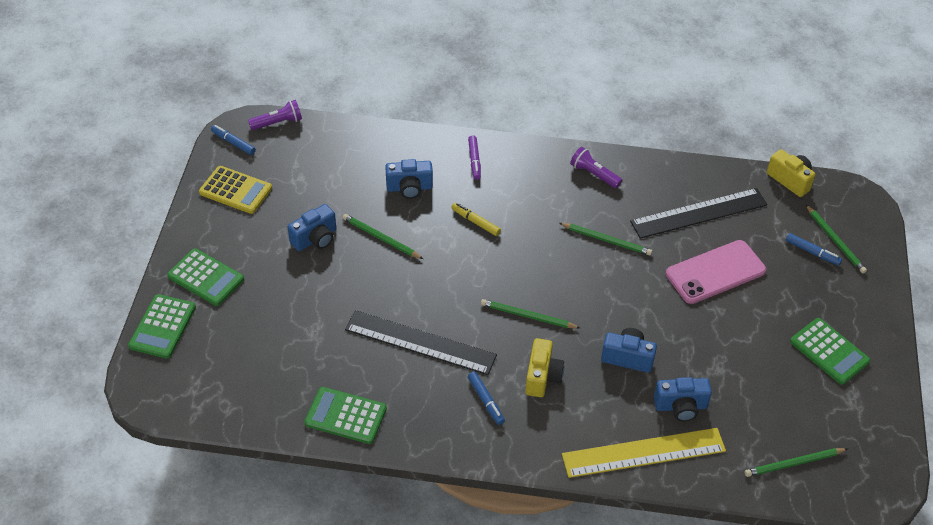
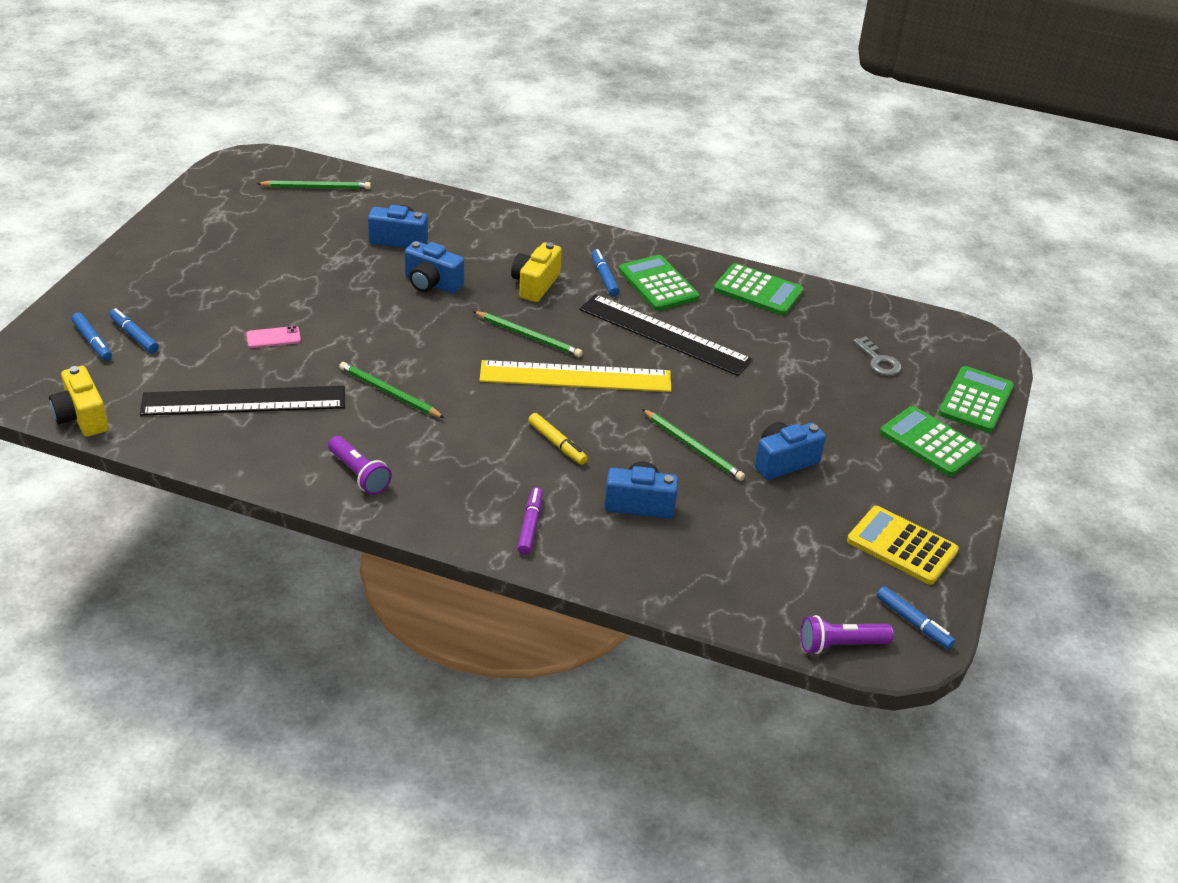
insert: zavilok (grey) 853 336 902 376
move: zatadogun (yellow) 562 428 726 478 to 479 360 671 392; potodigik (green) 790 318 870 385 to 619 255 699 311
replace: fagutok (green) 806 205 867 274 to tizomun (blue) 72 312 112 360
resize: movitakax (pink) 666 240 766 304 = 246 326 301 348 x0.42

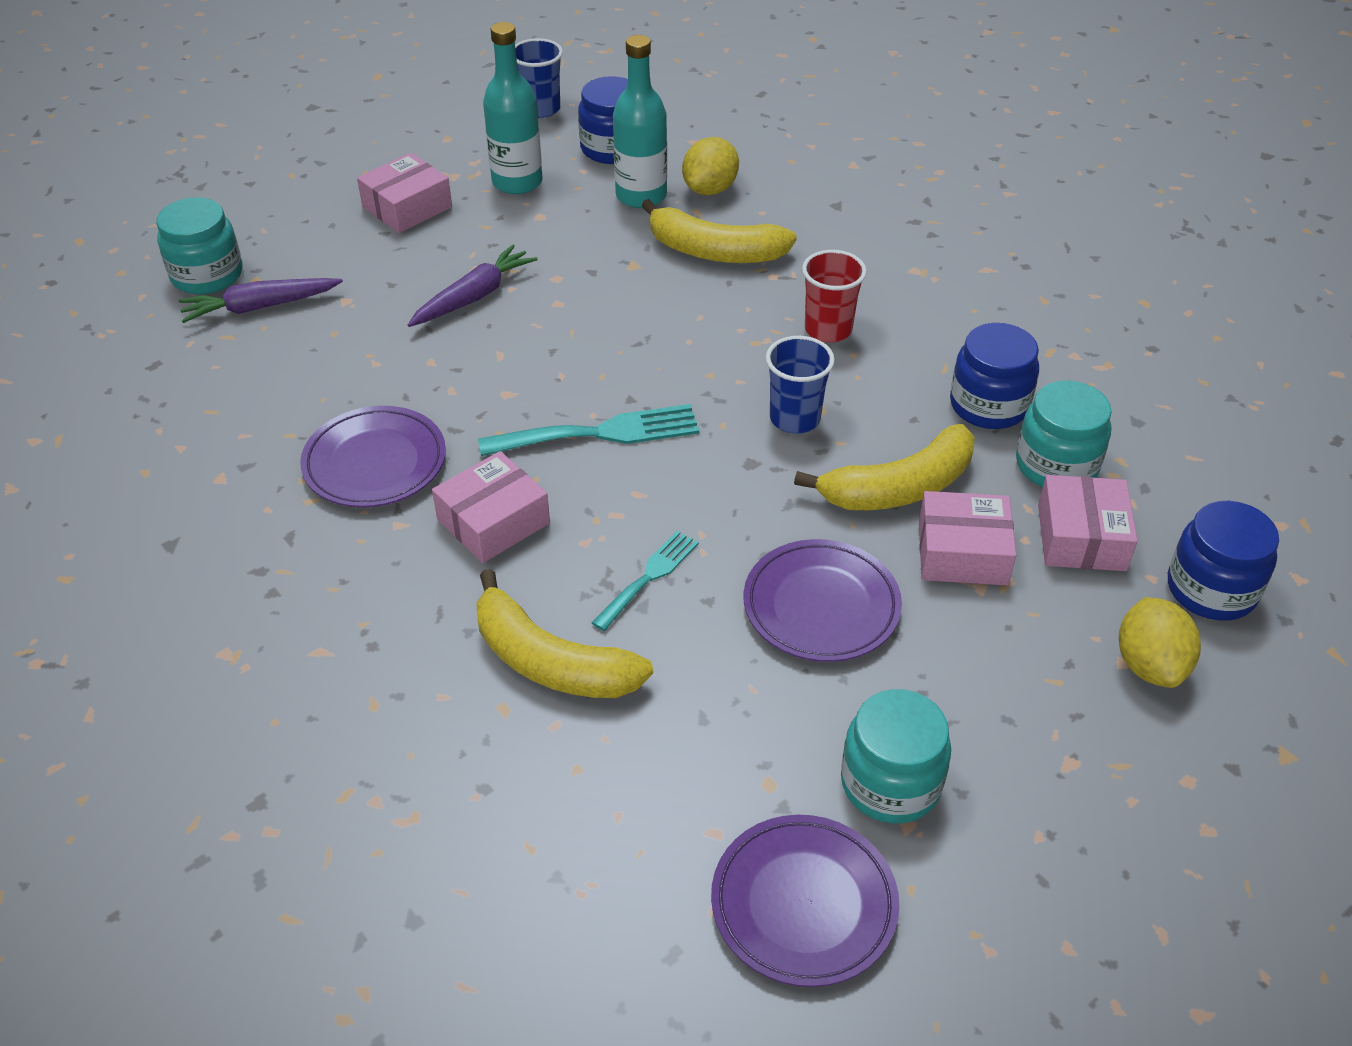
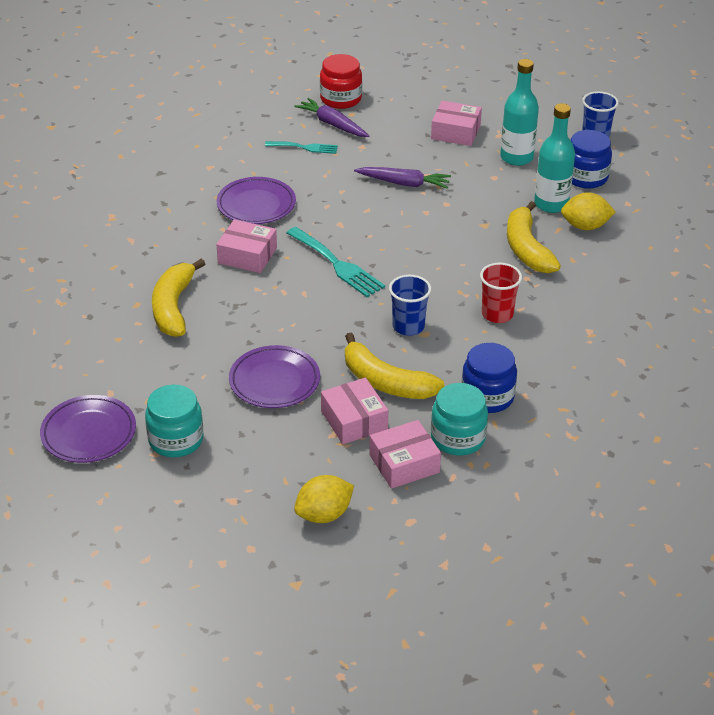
delete: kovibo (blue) 1168 501 1279 621
move: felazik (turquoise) 592 531 699 631 to 265 141 338 154
recolor: kovibo (turquoise) 156 197 242 294 to kovibo (red) 320 54 362 109

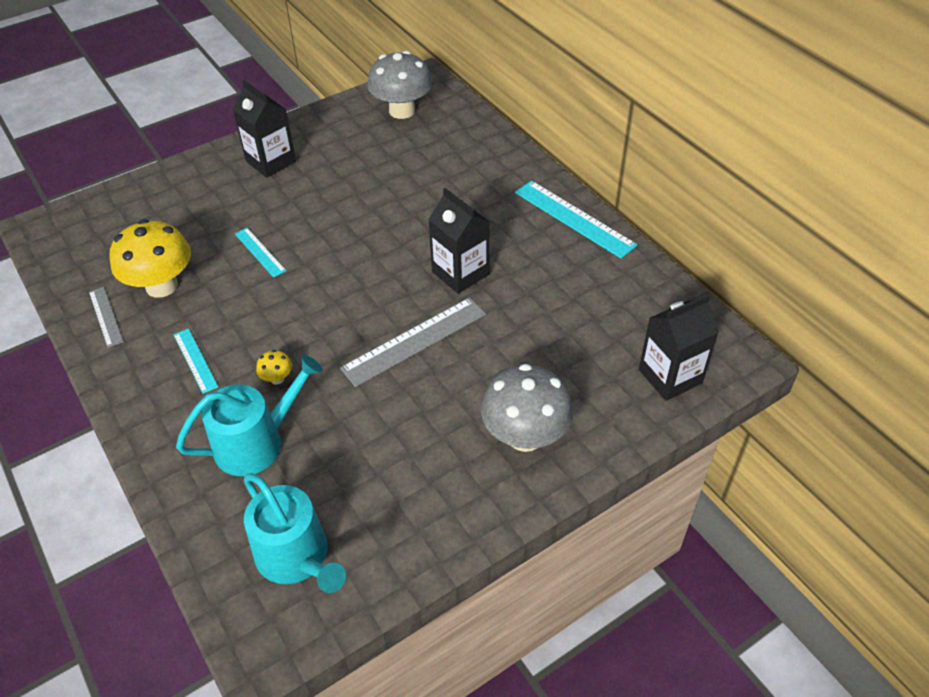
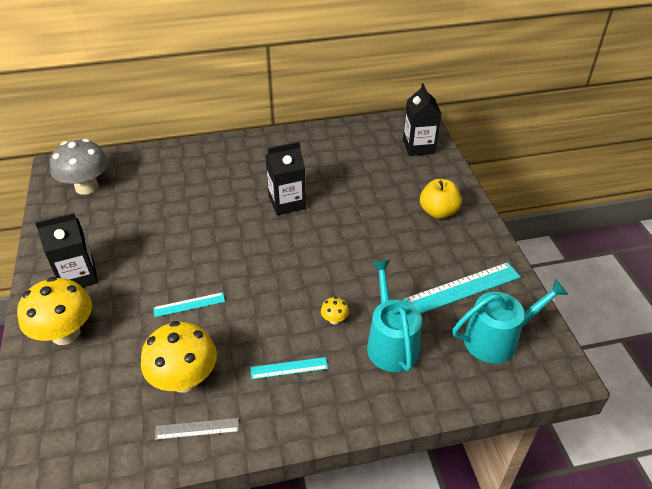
delete: zatadogun (grey) 340 298 486 387
insert: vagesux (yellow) 17 277 92 345
move: zatadogun (turquoise) 515 181 638 258 to 403 262 521 314
replace: vagesux (grey) 481 364 573 452 to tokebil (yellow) 420 179 462 219

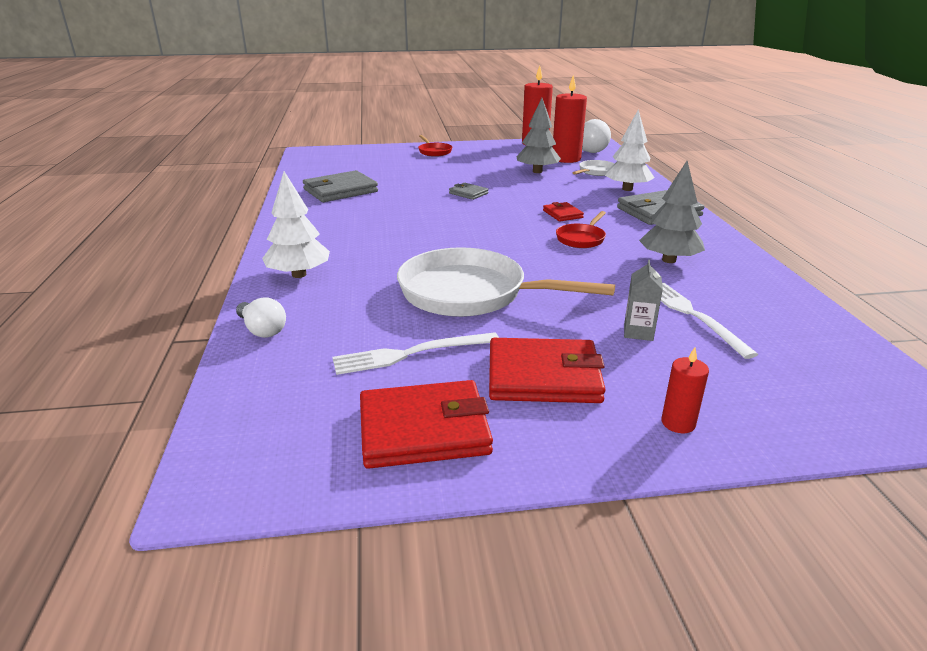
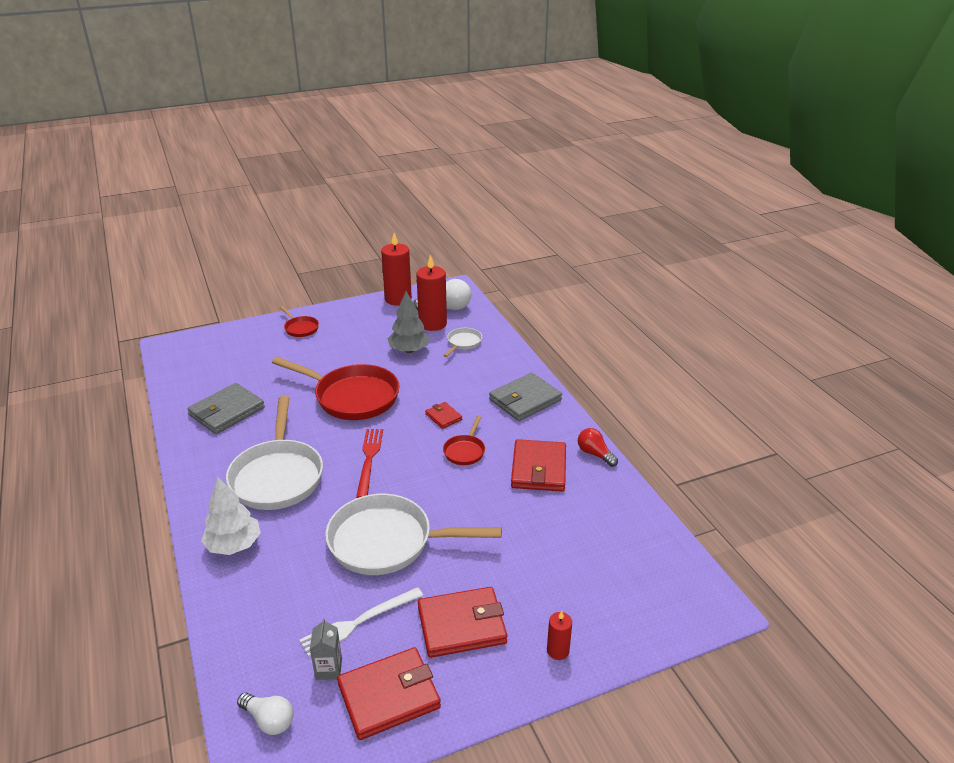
delete: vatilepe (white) 605 110 654 191; felazik (white) 661 283 758 359
insert: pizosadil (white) 226 396 323 510; felazik (red) 356 429 383 498; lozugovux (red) 578 428 618 467
move: lozugovux (white) 236 297 286 338 to 237 693 294 735; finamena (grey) 624 260 663 341 to 310 619 342 680
replace: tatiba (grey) 449 183 489 200 to pizosadil (red) 272 357 400 420; vatilepe (grey) 639 161 705 263 to tatiba (red) 511 439 566 492

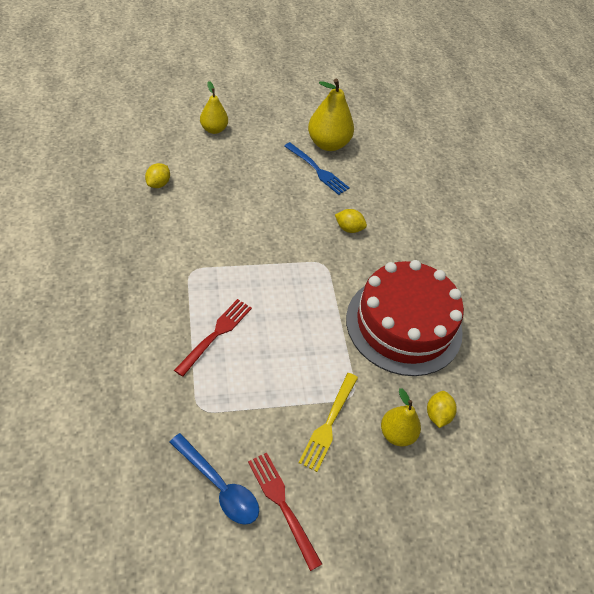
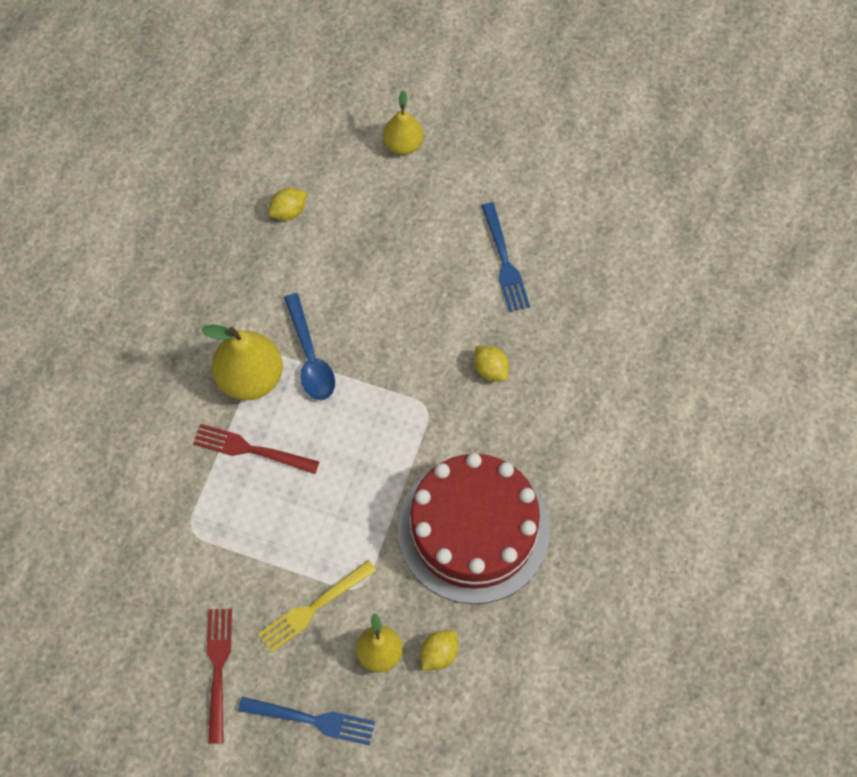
insert: felazik (blue) 238 697 375 745
move: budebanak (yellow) 308 79 354 151 to 201 325 283 400; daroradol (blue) 169 433 259 525 to 284 293 335 400
rotate: felazik (red) 174 299 252 377 = 193 424 319 474 135 degrees counterclockwise

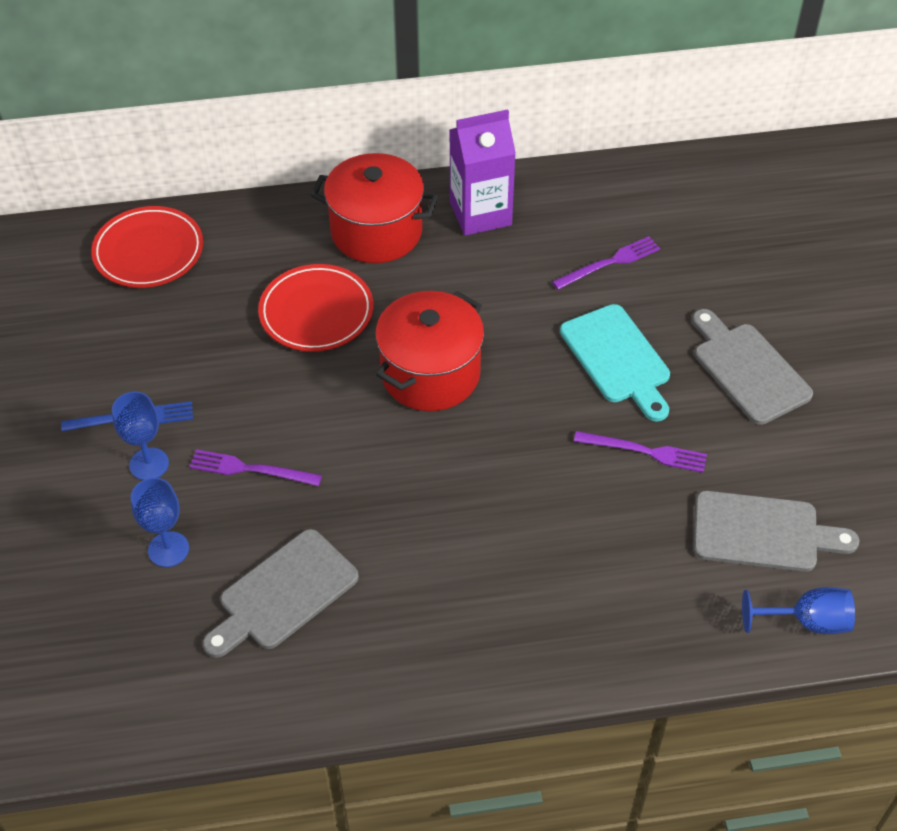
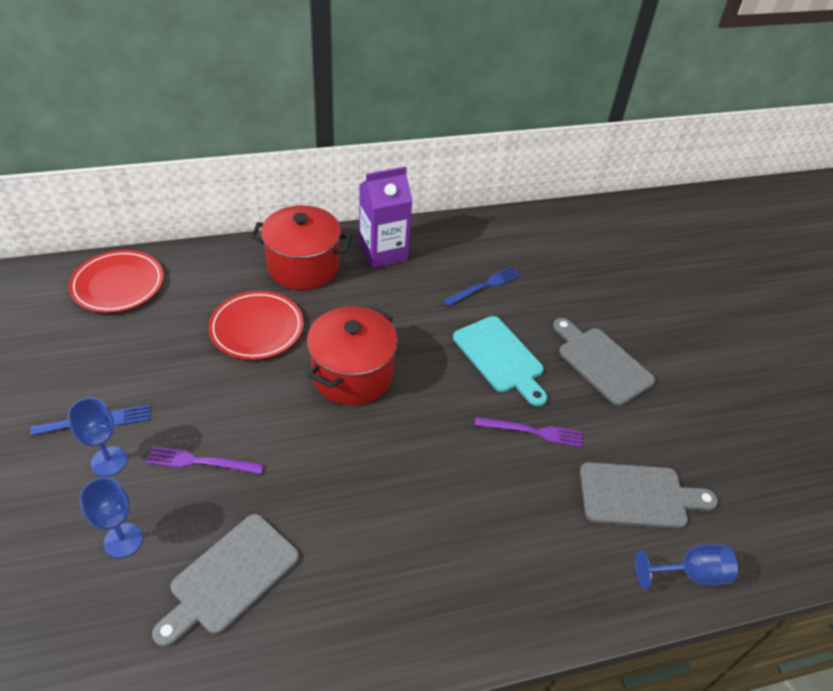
recolor: felazik (purple) 552 236 660 290 to felazik (blue) 443 266 521 306

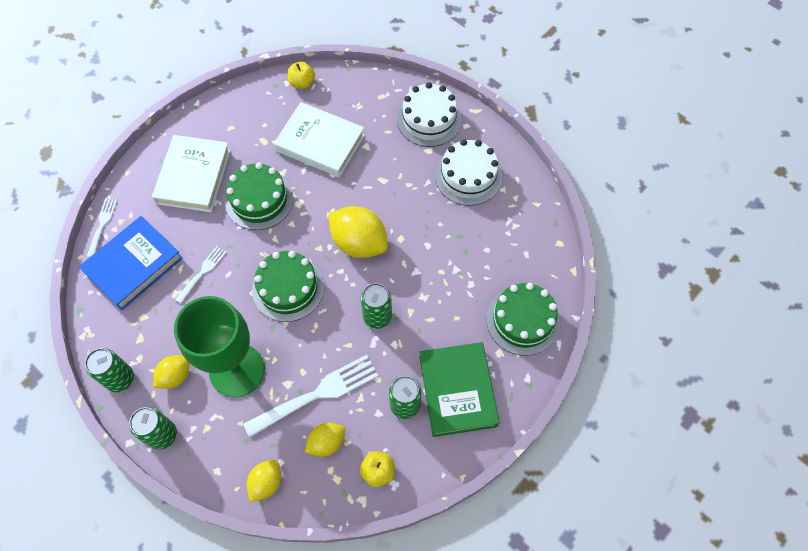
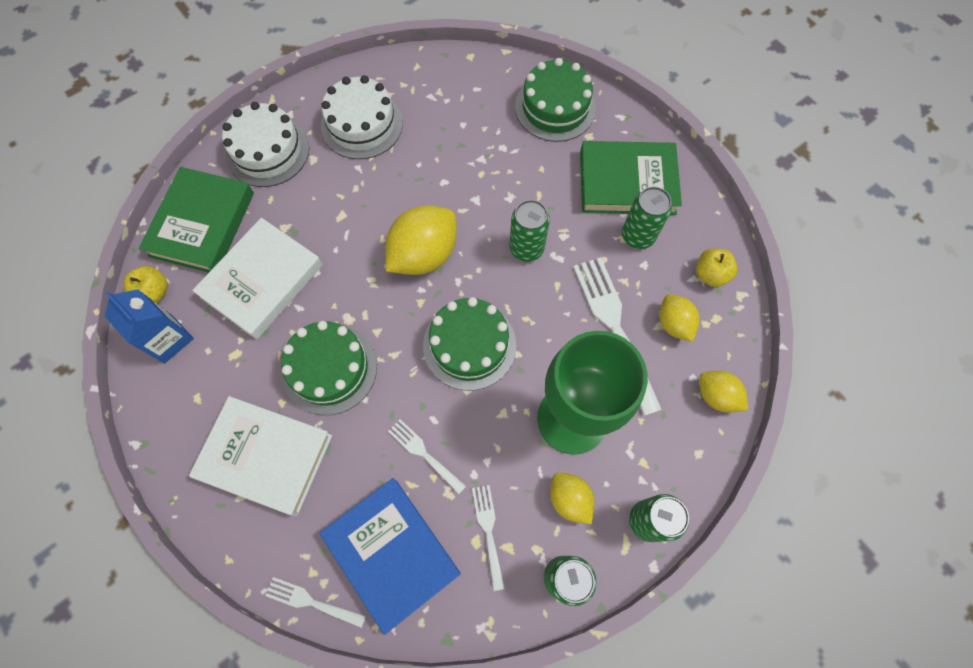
insert: finamena (blue) 105 289 194 364; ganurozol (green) 139 167 254 273; felazik (white) 472 485 505 591

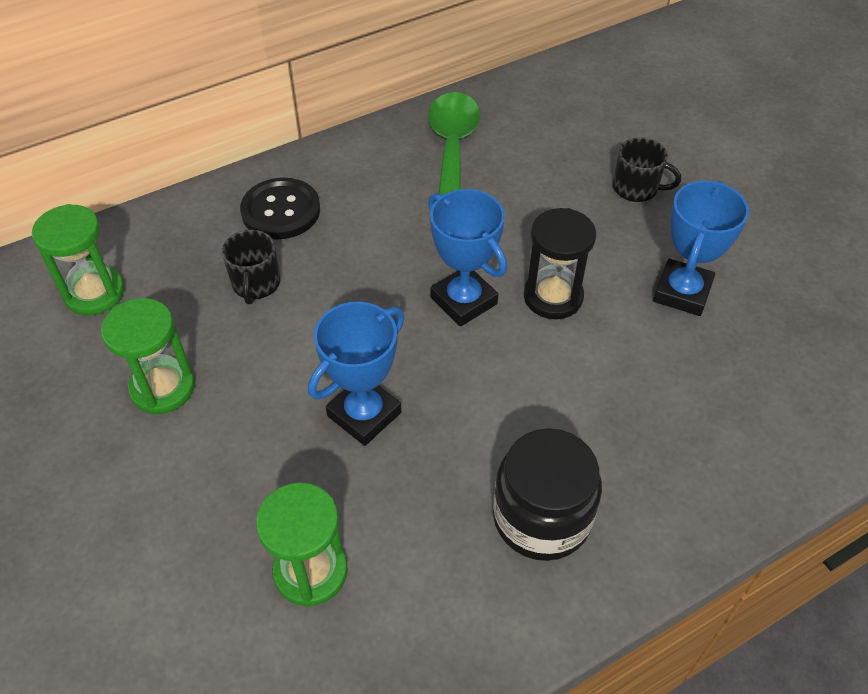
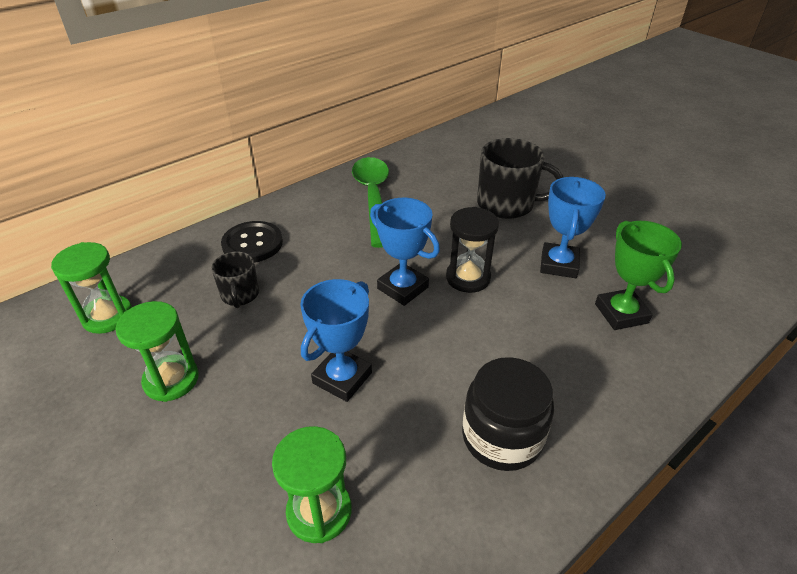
insert: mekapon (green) 595 221 682 330
resize: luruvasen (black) 613 137 681 202 = 477 138 564 219 x1.78

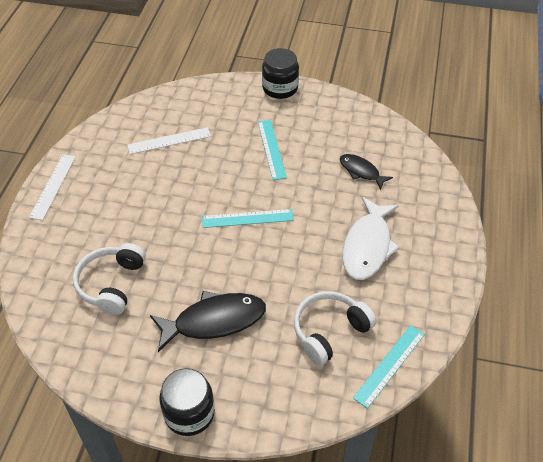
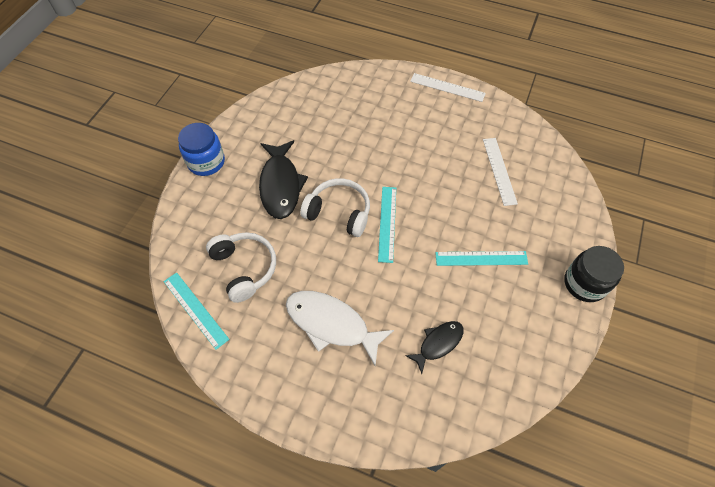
move: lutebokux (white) 73 243 146 315 to 300 178 370 237
recolor: kovibo (black) 159 368 215 436 to kovibo (blue) 178 123 225 176

